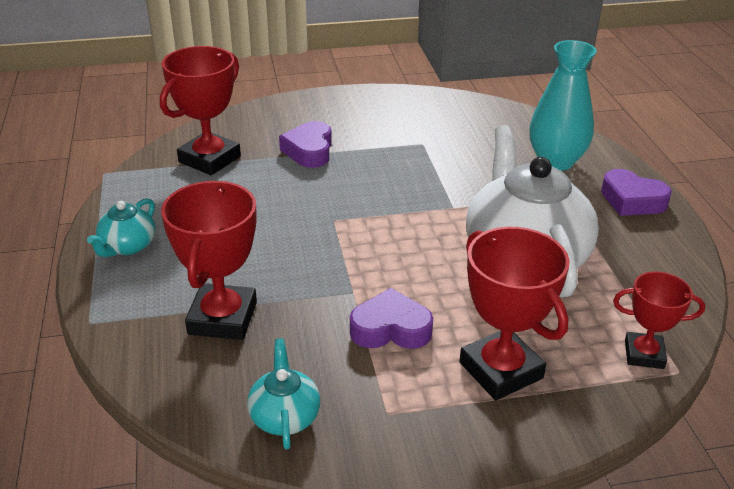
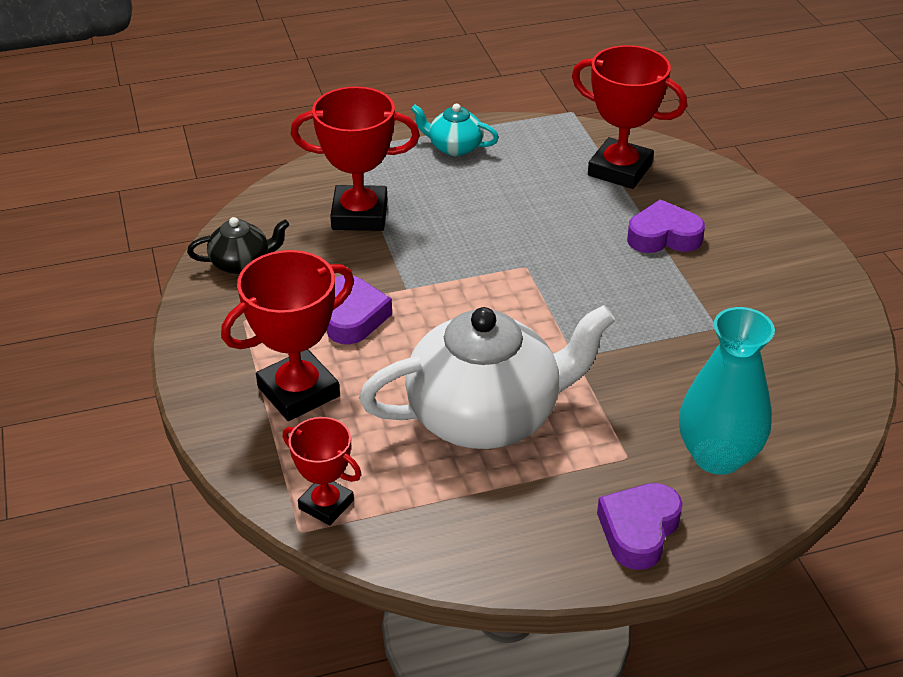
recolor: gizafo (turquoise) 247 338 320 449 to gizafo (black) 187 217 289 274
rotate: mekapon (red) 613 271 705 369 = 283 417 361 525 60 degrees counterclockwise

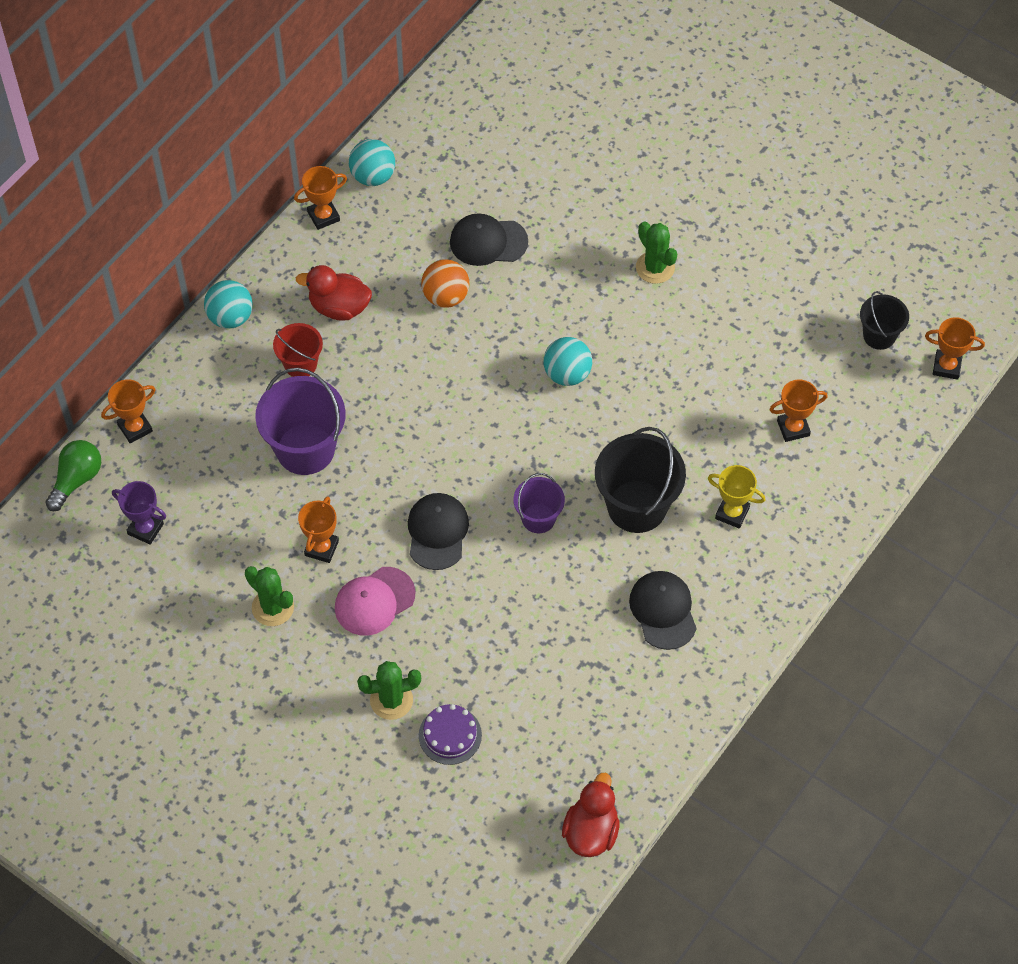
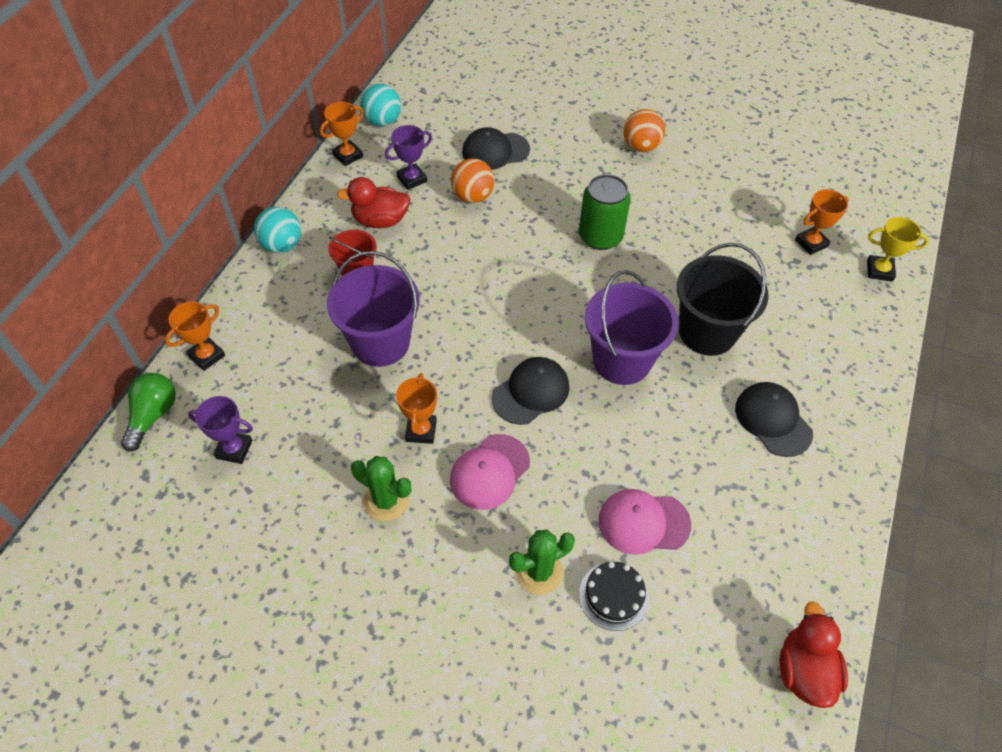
delete: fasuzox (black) 860 291 909 350; mekapon (orange) 925 317 985 380
insert: mekapon (purple) 385 125 432 190; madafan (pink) 598 489 691 555
move: mekapon (yellow) 708 465 766 528 to 867 217 929 282
replace: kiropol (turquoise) 543 337 592 386 to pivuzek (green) 579 174 631 250; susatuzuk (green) 636 222 677 284 to kiropol (orange) 623 109 665 152
recolor: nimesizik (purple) 419 704 482 765 to nimesizik (black) 579 562 649 631
rotate: madafan (black) 408 493 469 570 = 492 357 569 425 60 degrees clockwise
resize: fasuzox (purple) 513 473 565 533 = 585 270 678 385 x1.76

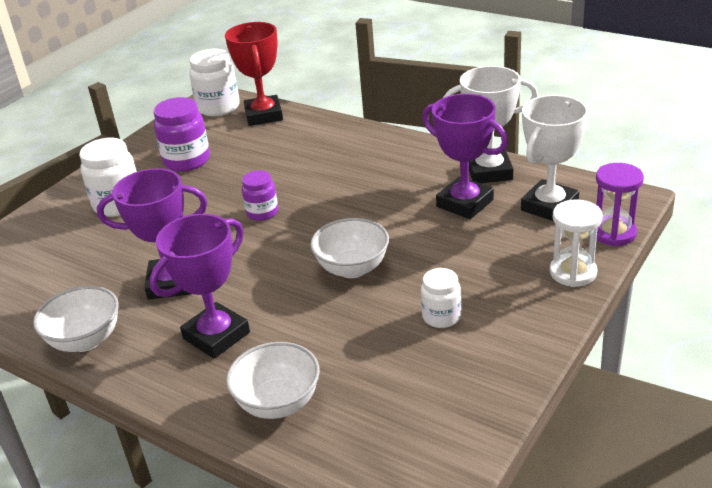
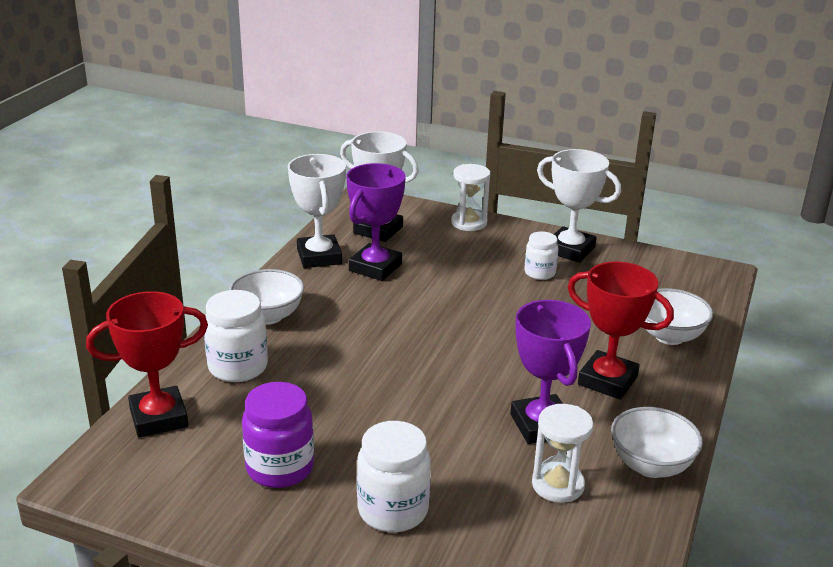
delete: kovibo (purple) 242 170 278 221; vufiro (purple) 596 163 644 246
insert: vufiro (white) 532 404 593 503; mekapon (white) 537 149 621 263
move: kovibo (white) 189 49 240 116 to 204 290 268 382; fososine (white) 310 218 389 278 to 229 269 304 325
recolor: mekapon (purple) 150 214 250 359 to mekapon (red) 568 262 674 400

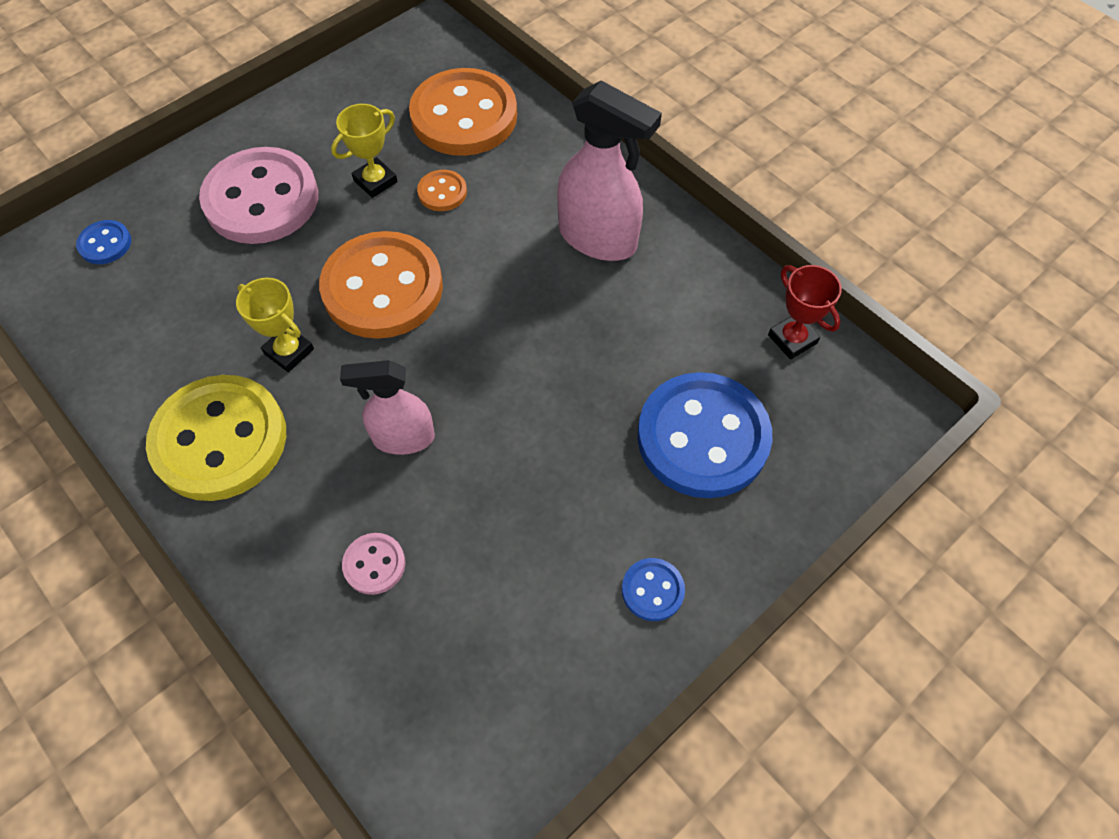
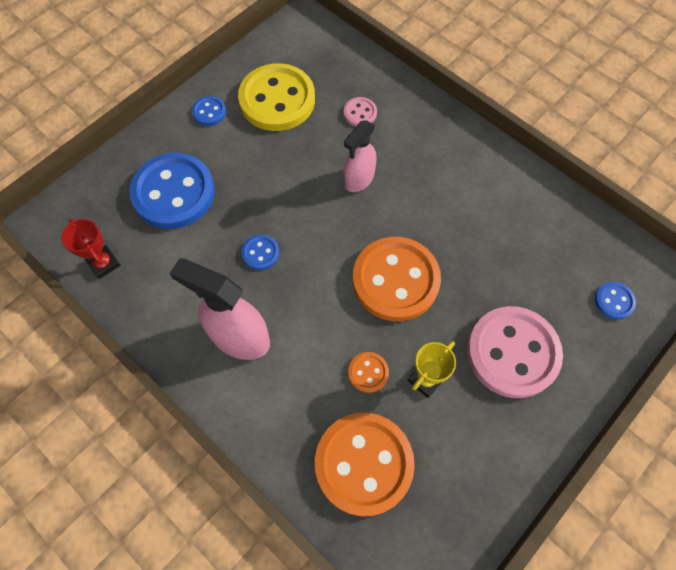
delete: mekapon (yellow) 236 278 314 372
insert: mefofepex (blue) 242 234 279 270
move: mefofepex (yellow) 146 375 286 501 to 238 63 315 131
rotate: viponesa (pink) 340 360 435 455 = 343 121 377 192 135 degrees clockwise

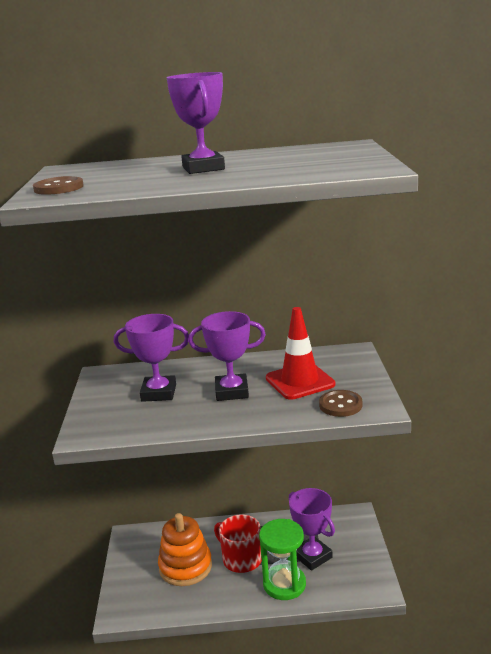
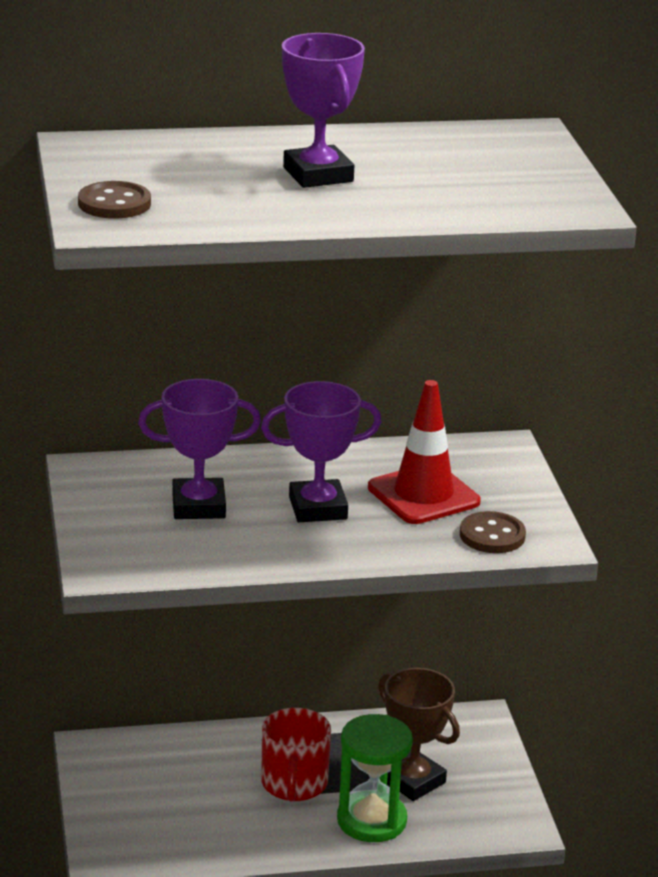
delete: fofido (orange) 158 513 212 586
recolor: mekapon (purple) 289 488 335 571 to mekapon (brown) 378 668 460 801
rotate: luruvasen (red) 214 515 262 573 = 261 708 331 802 120 degrees counterclockwise

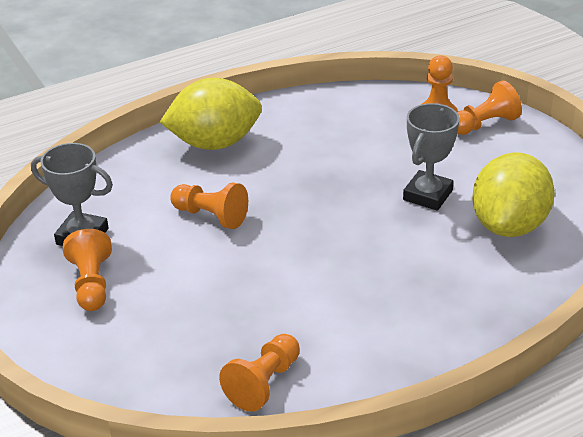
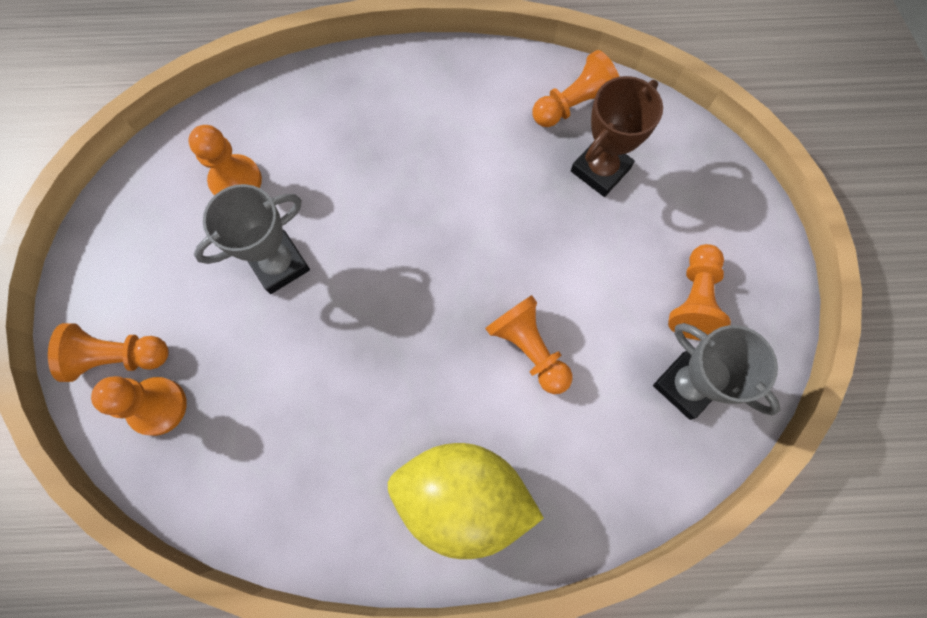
insert: mekapon (brown) 571 76 663 197
replace: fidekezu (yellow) 472 152 555 237 to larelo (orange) 188 125 262 196

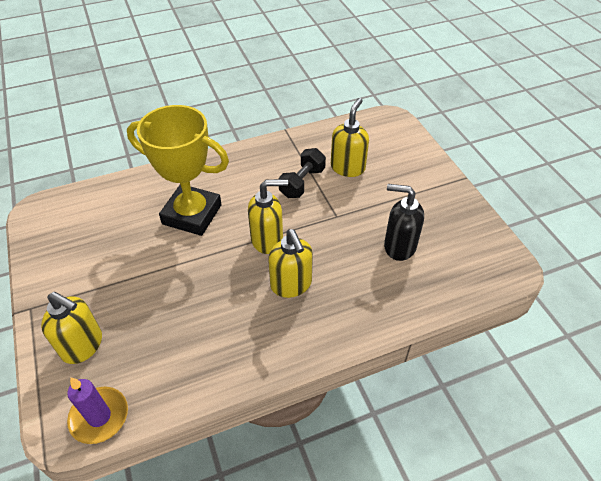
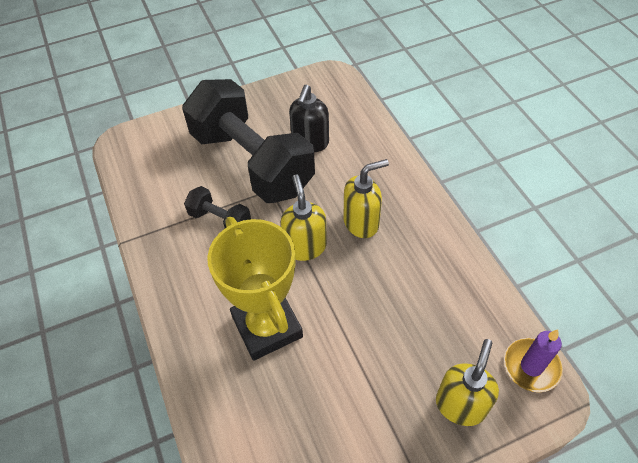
delete: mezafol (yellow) 331 98 369 177
insert: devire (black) 182 79 315 203
rotate: mekapon (yellow) 127 105 229 236 = 207 217 303 361 45 degrees counterclockwise

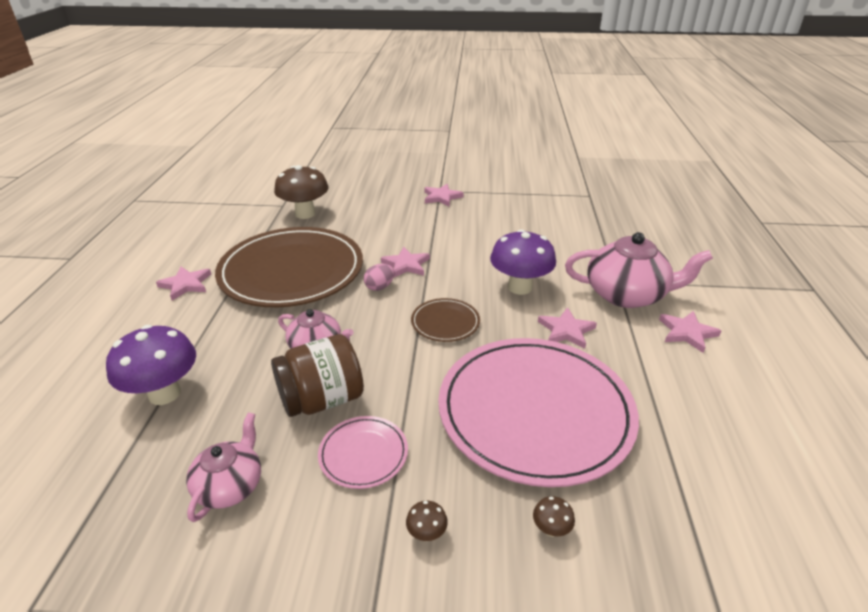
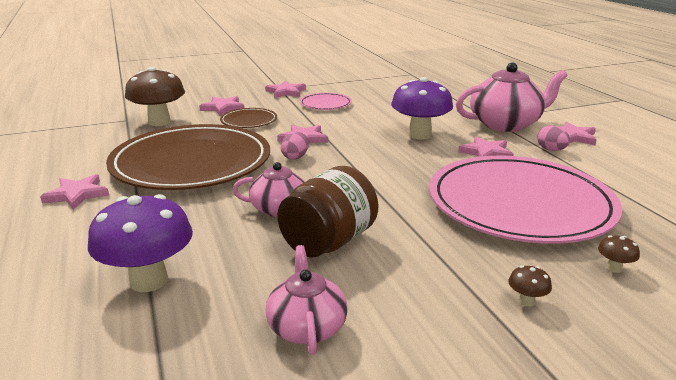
insert: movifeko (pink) 199 96 244 116; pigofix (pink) 537 125 570 151
move: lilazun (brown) 411 298 480 342 to 220 108 277 128; lilazun (pink) 318 416 408 489 to 300 93 352 110

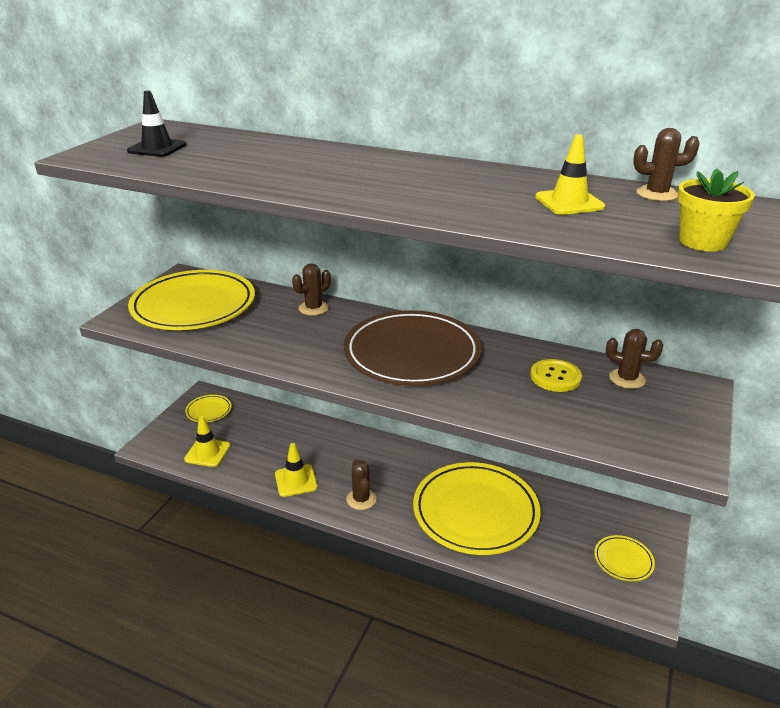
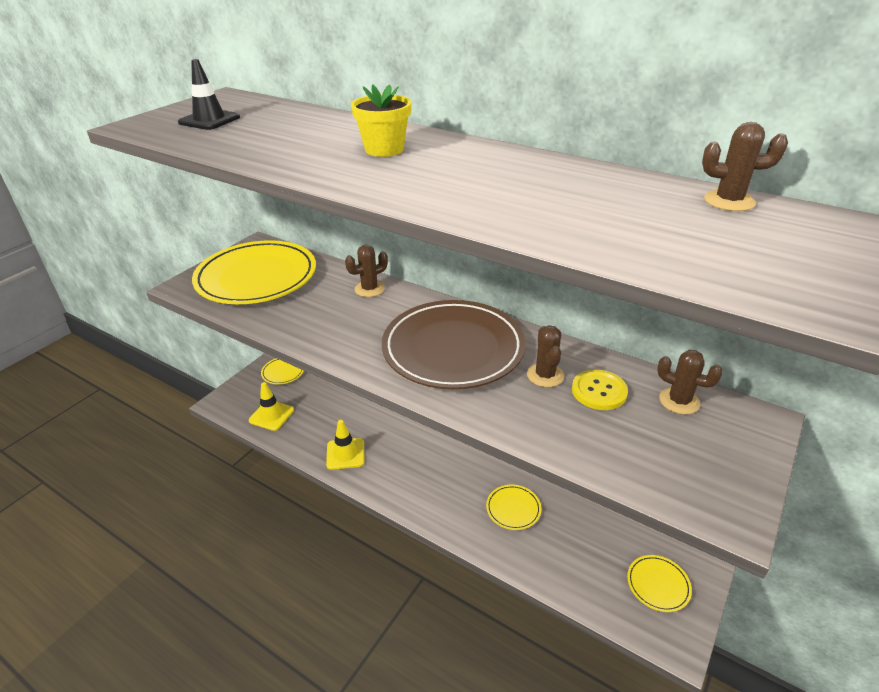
delete: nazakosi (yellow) 535 134 605 215
move: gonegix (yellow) 677 169 755 252 to 351 84 411 157; susatuzuk (brown) 346 460 377 510 to 527 325 564 387
resize: lilazun (yellow) 413 462 541 555 = 486 485 541 530 x0.43

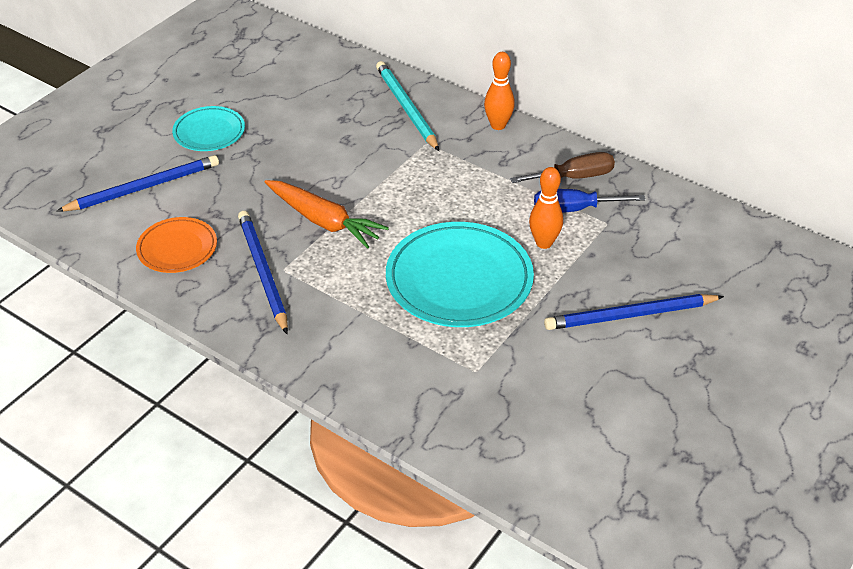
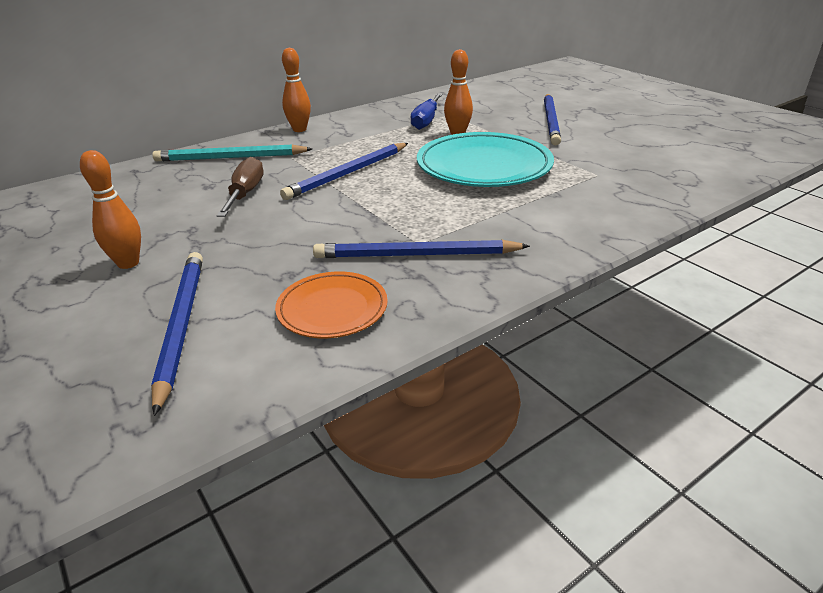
delete: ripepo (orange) 265 180 389 249
insert: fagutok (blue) 280 143 408 200
move: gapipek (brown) 510 152 615 183 to 217 157 264 217
replace: lilazun (turquoise) 172 106 245 151 to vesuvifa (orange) 80 150 141 269

